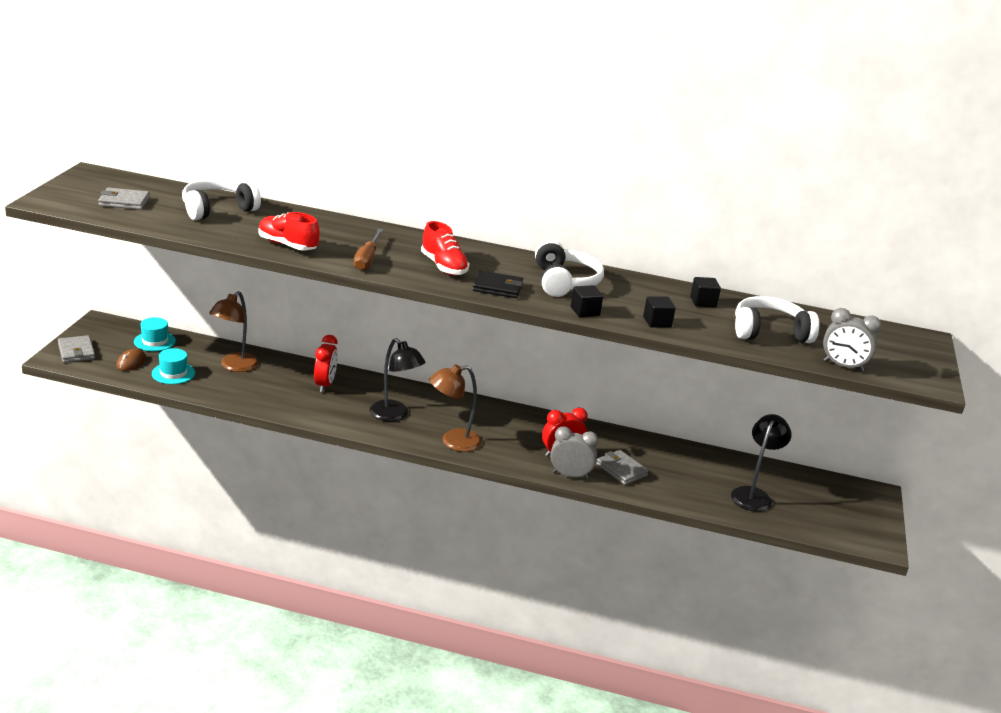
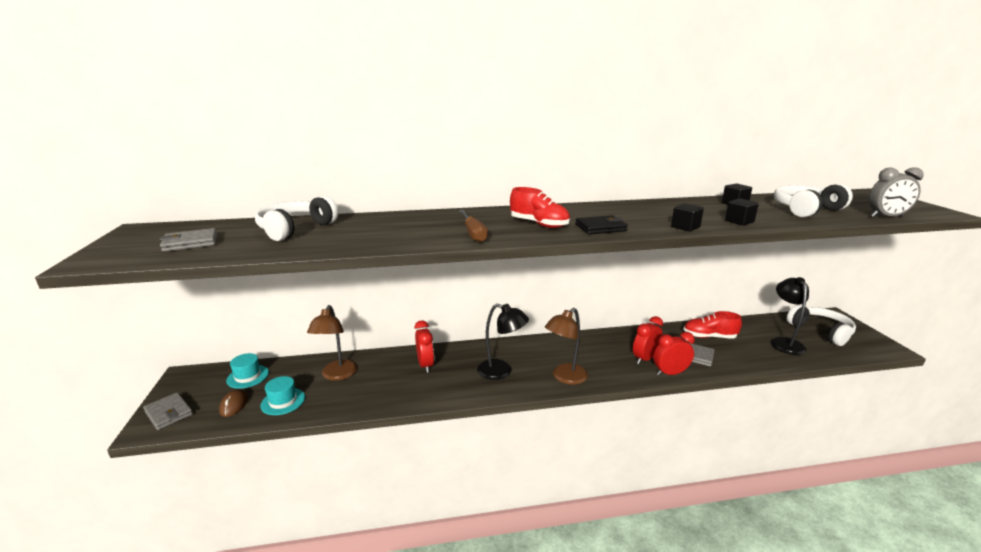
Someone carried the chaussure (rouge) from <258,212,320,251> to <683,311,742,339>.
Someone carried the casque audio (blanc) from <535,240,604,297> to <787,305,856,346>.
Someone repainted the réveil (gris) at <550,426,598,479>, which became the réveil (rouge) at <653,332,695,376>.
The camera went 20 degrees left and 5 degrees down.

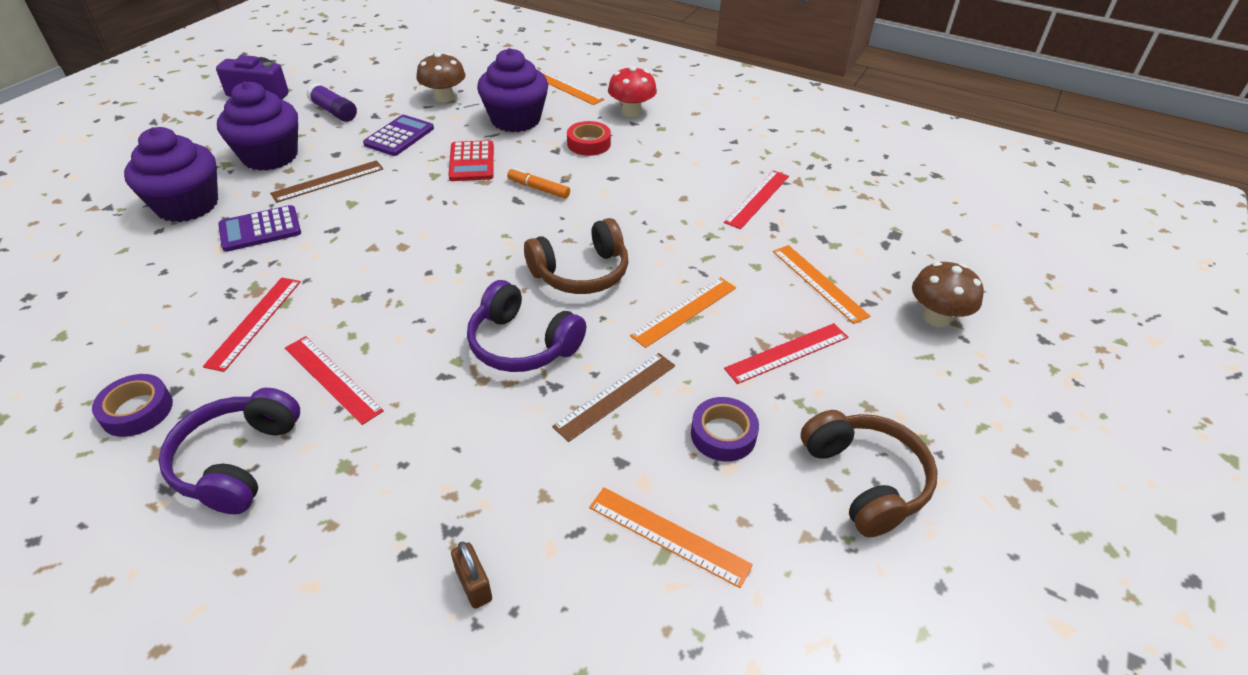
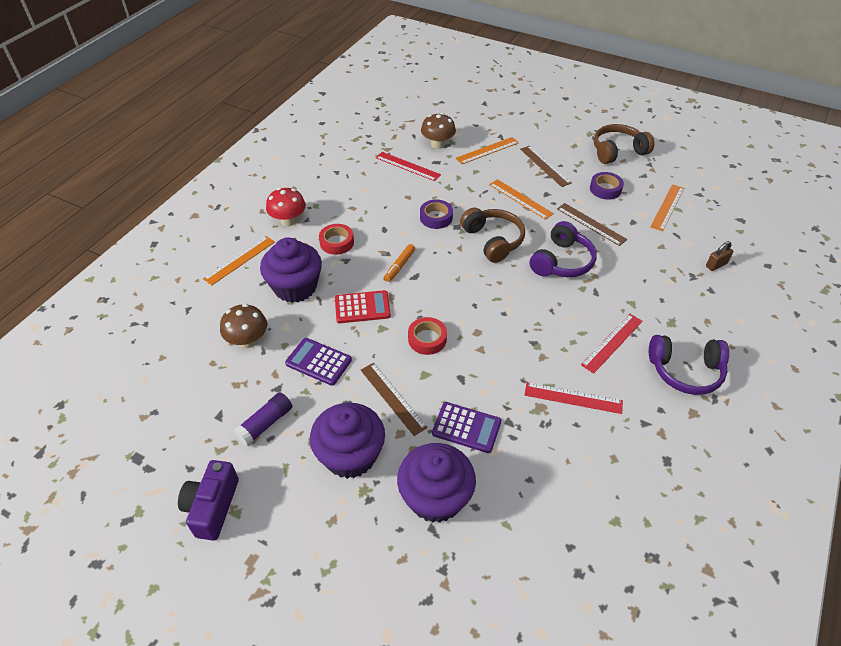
Someone rotated the calculatrice (violet) at <218,205,301,252> by 45 degrees counterclockwise.
Someone carried the champignon (marron) from <912,262,984,327> to <421,113,456,149>.
Someone repainted the règle (rouge) at <724,323,848,384>, which became the règle (marron) at <520,146,571,187>.
Someone carried the ruban adhésif (violet) from <92,374,173,437> to <420,200,453,229>.
Someone put down the ruban adhésif (rouge) at <408,317,447,355>.
The camera went 90 degrees left and 5 degrees up.

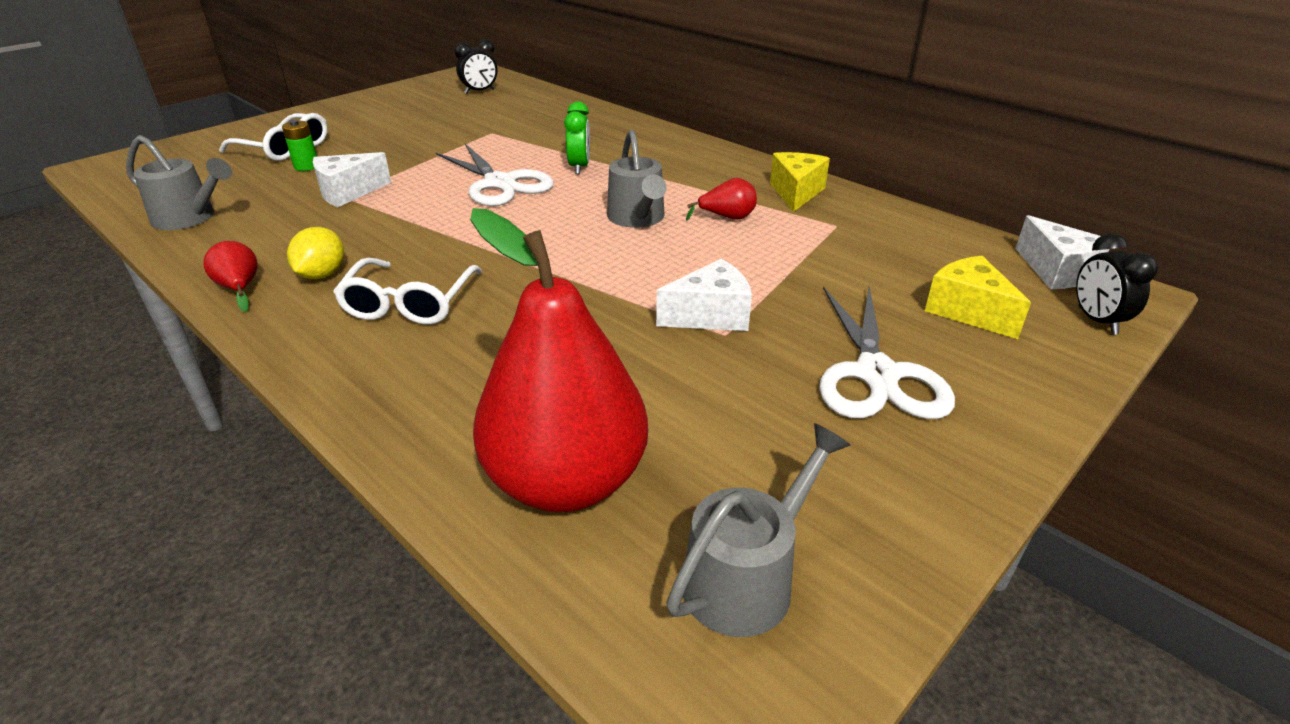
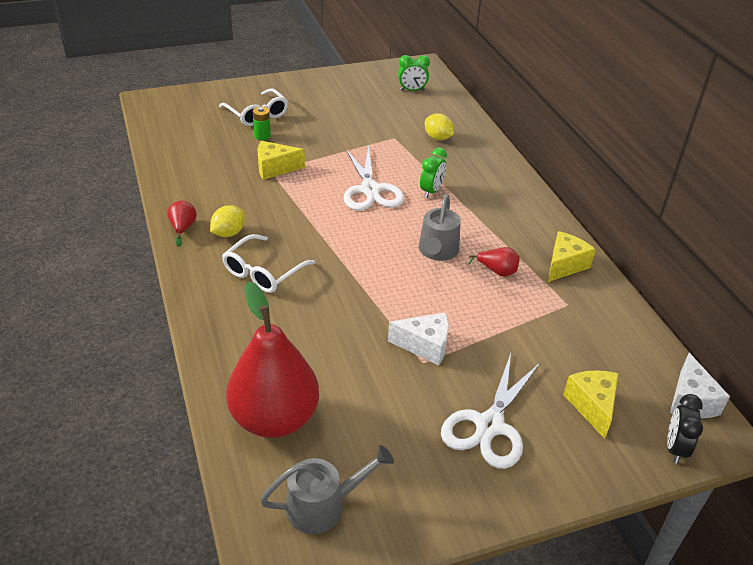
Someone repainted the réveil (noir) at <454,39,497,94>, which became the réveil (vert) at <398,55,430,91>.
Someone took away the arrosoir (gris) at <126,135,232,230>.
Someone repainted the fromage (blanc) at <313,152,391,207>, which became the fromage (jaune) at <258,141,305,180>.
Someone put down the citron (jaune) at <425,113,454,140>.
The camera went 25 degrees right and 5 degrees up.

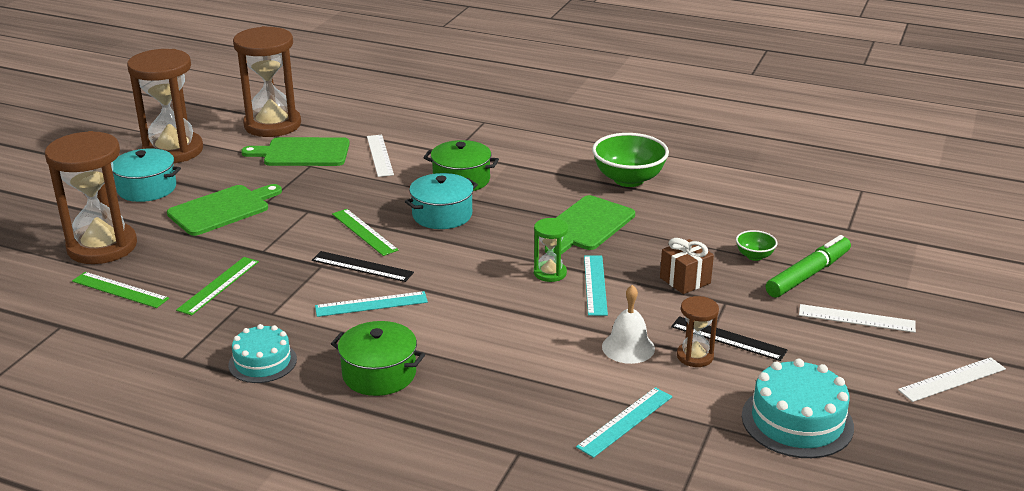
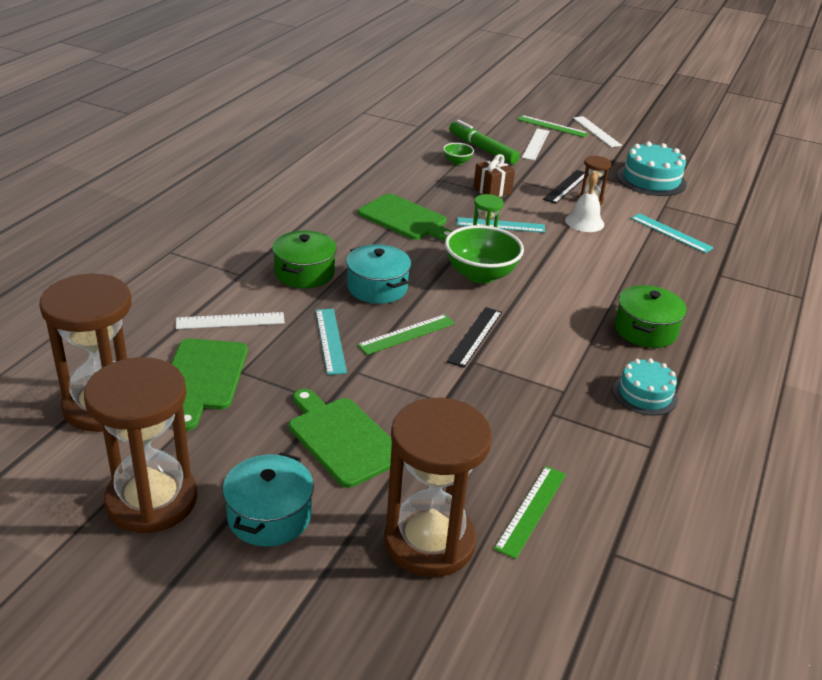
Someone carried the bol (vert) from <592,133,669,187> to <445,225,524,284>.
Someone carried the règle (vert) from <176,257,259,316> to <517,115,588,137>.
Someone carried the règle (turquoise) from <315,291,428,317> to <316,309,347,375>.
The camera went 90 degrees left and 5 degrees up.

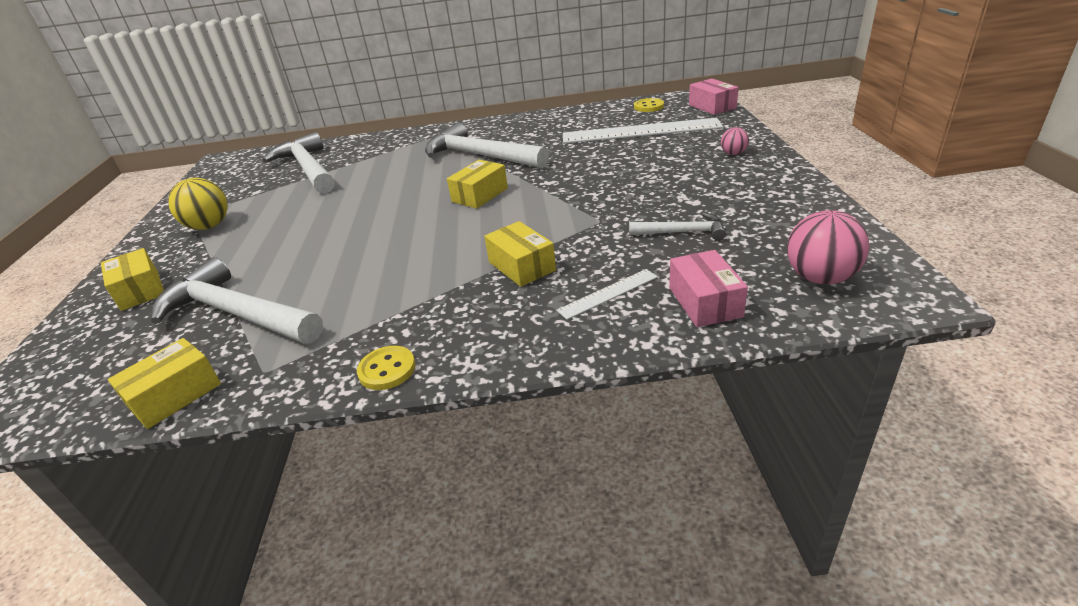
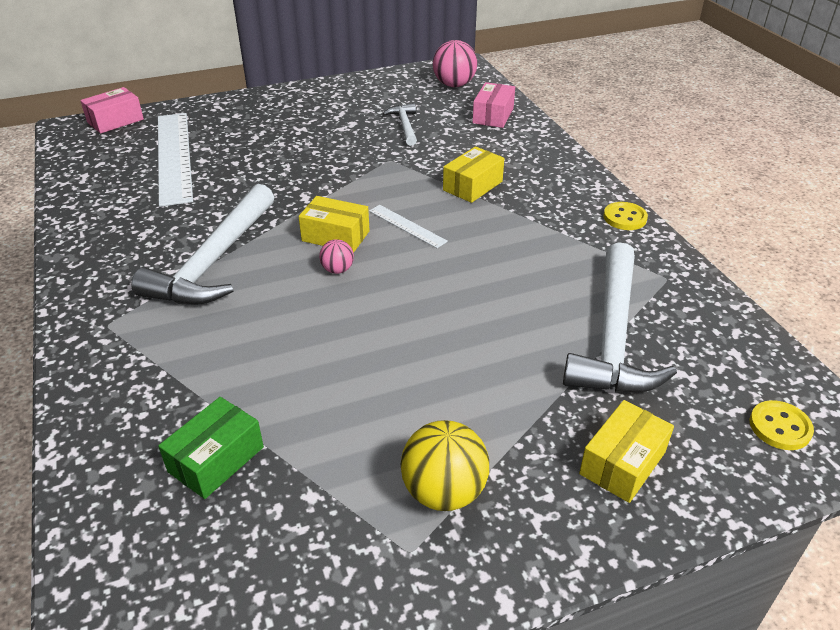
Someone carried the bouton (jaune) from <634,98,664,112> to <750,400,814,450>.
Someone carried the balle (rose) from <721,127,749,155> to <319,239,354,274>.
Someone swapped the marteau (blanc) at <263,132,335,194> for the boîte (vert) at <158,397,264,499>.
Someone rotated the boîte (rose) at <669,250,748,327> by 45 degrees counterclockwise.
Someone carried the règle (blanc) from <556,269,658,320> to <369,205,448,248>.
Someone took away the boîte (jaune) at <108,338,221,429>.
The camera went 110 degrees left and 5 degrees up.

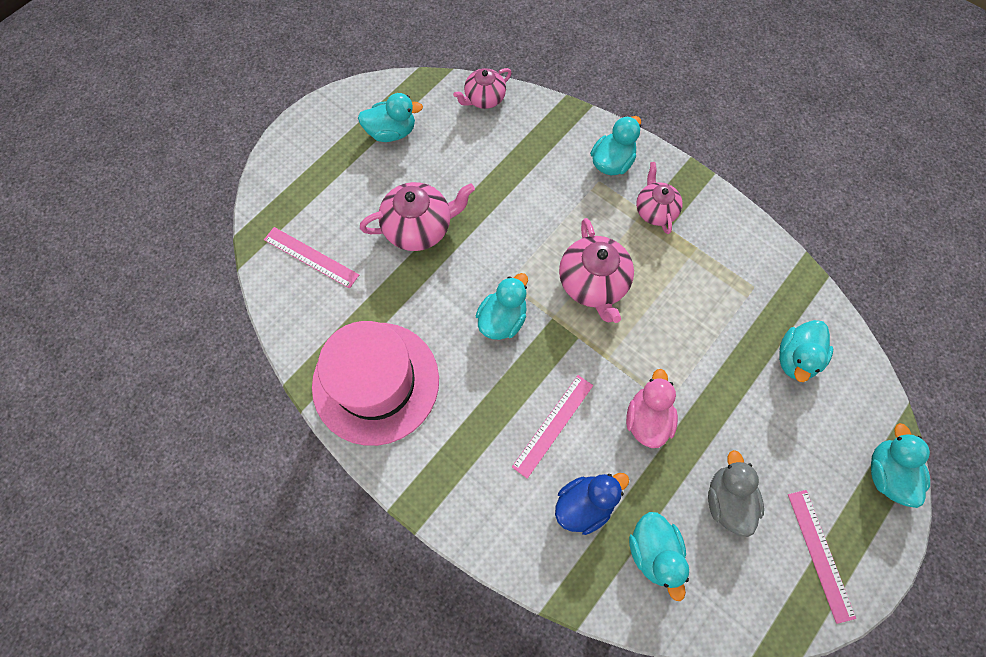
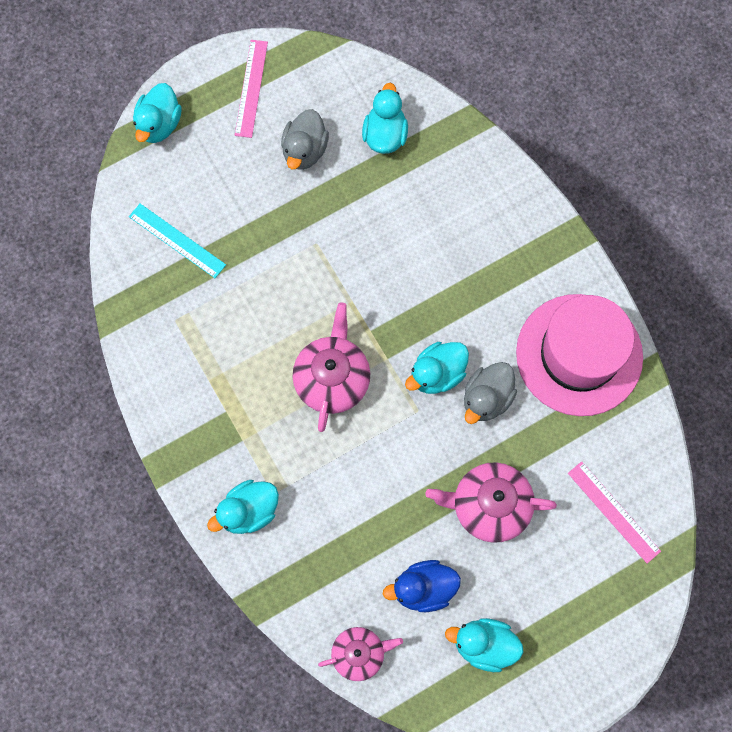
Someone took away the théière (rose) at <636,162,683,234>.
Someone swapped the canard (turquoise) at <779,320,833,382> for the règle (turquoise) at <129,204,226,278>.
Someone took away the canard (rose) at <626,369,678,448>.
Someone took away the règle (rose) at <512,375,593,479>.
Someone carried the canard (bleu) from <555,473,629,535> to <383,560,461,612>.
Someone put down the canard (gris) at <464,362,517,424>.
The camera went 160 degrees left and 5 degrees up.

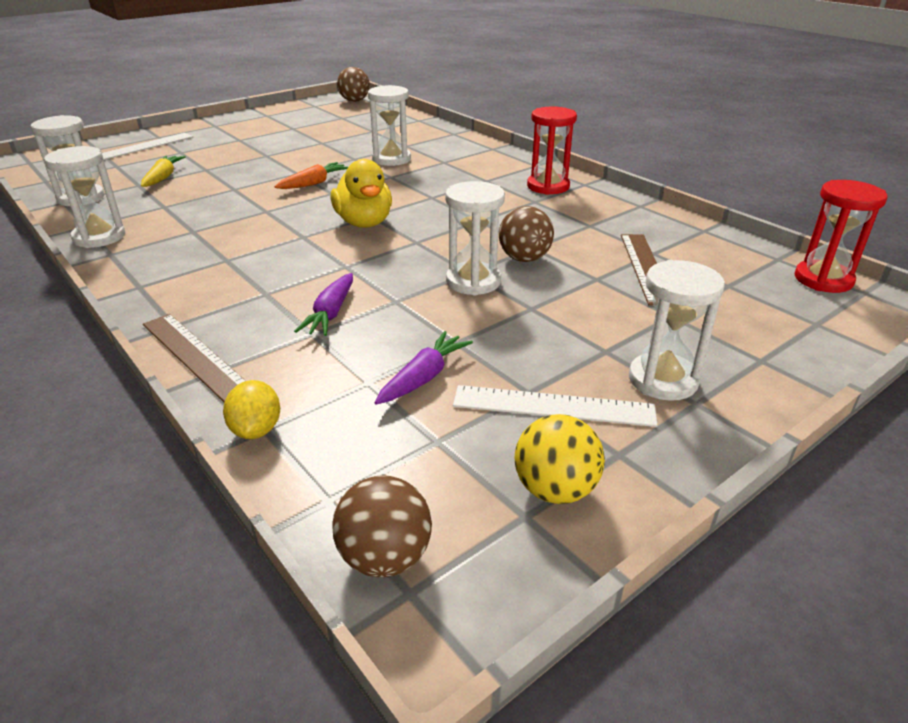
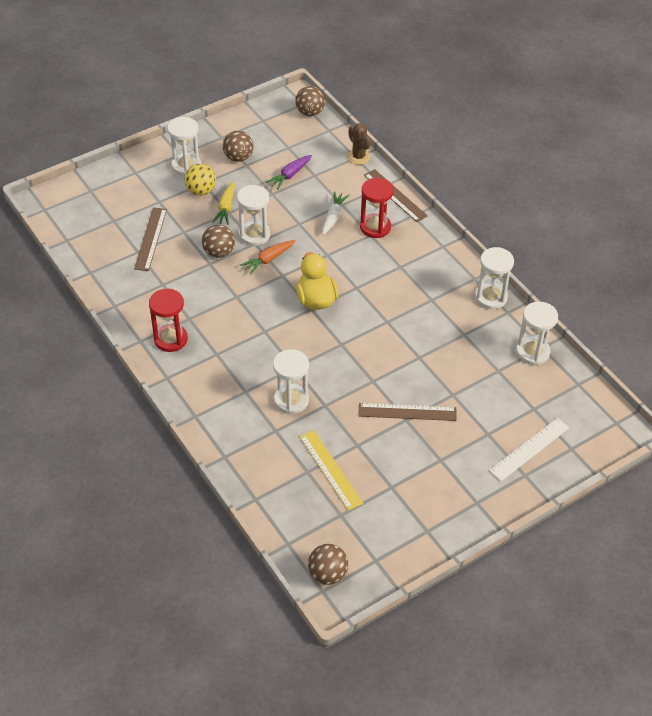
Someone carried the carotte (jaune) from <141,156,186,187> to <212,181,235,225>.
Someone carried the carotte (orange) from <275,162,348,189> to <240,240,295,275>.
Someone carried the sablier (rouge) from <795,180,887,293> to <360,178,394,238>.
Someone repainted the carotte (violet) at <294,273,353,336>, which became the carotte (blanc) at <322,191,349,235>.
Someone swapped the citron (jaune) at <223,380,280,439> for the cactus (marron) at <347,123,371,165>.
Someone swapped the règle (blanc) at <453,385,658,427> for the balle (marron) at <223,131,254,162>.
Someone carried the balle (jaune) from <515,414,605,504> to <184,164,216,196>.
Someone put down the règle (marron) at <358,403,457,421>.
Someone put down the règle (jaune) at <299,430,363,511>.
The camera went 175 degrees left and 15 degrees up.

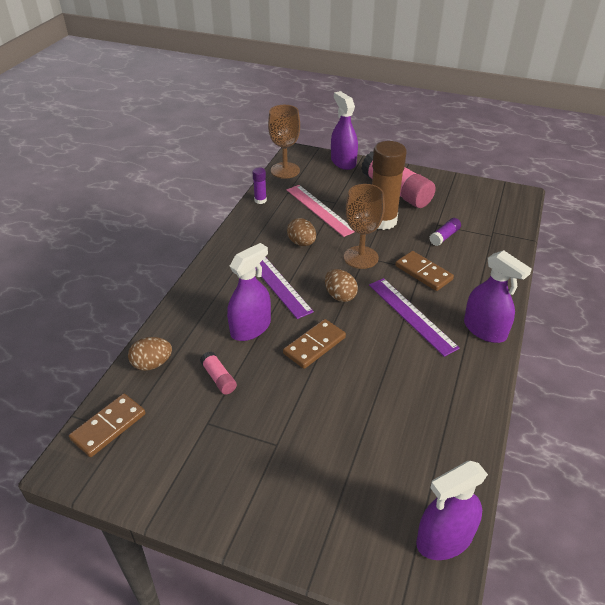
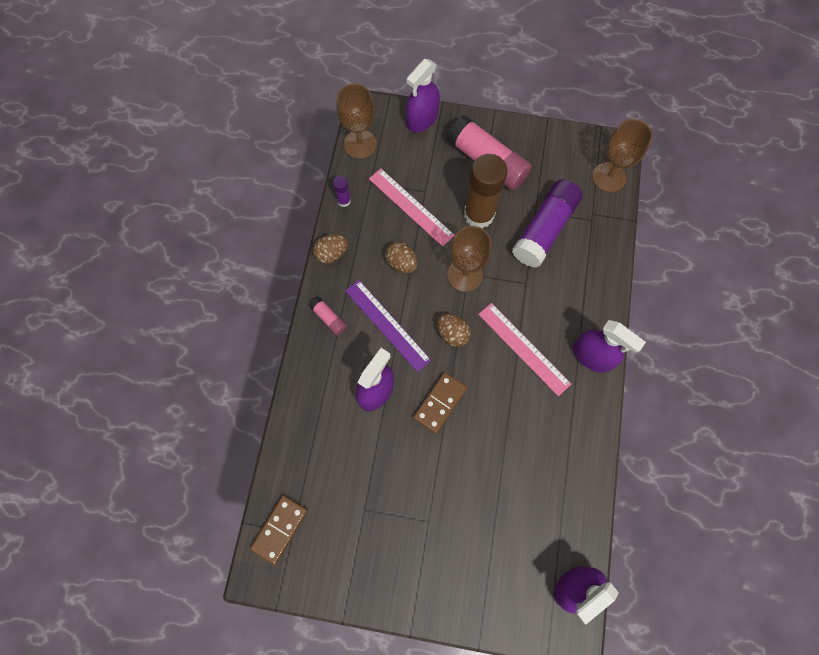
Someone rotated the vaporisateur (violet) at <331,91,358,170> by 105 degrees counterclockwise.
Someone scaled the bâton de colle (violet) at <429,218,461,246> by 2.27.
Someone took away the domino (marron) at <395,251,454,291>.
Someone repainted the règle (violet) at <369,278,460,357>, which became the règle (rose) at <478,303,571,396>.
Someone carried the œuf (marron) from <128,337,172,371> to <313,234,348,264>.
Someone carried the bâton de colle (rose) from <200,352,237,395> to <309,298,346,335>.
Someone put down the verre à pied (marron) at <592,119,653,192>.
The camera went 10 degrees left and 30 degrees up.

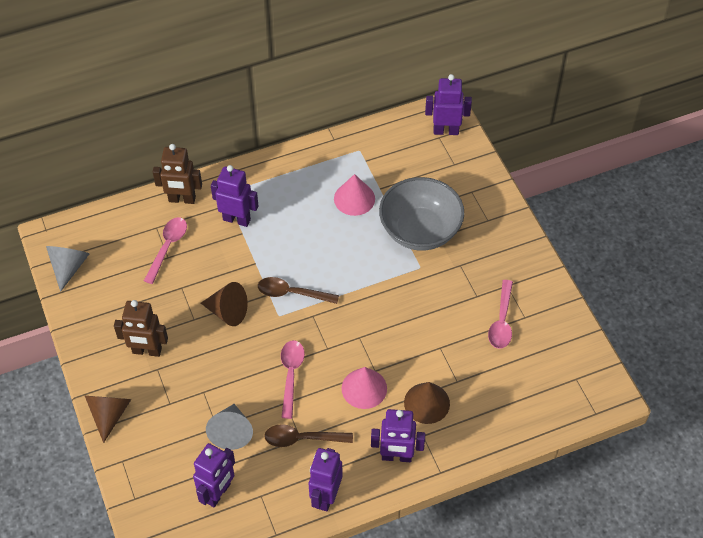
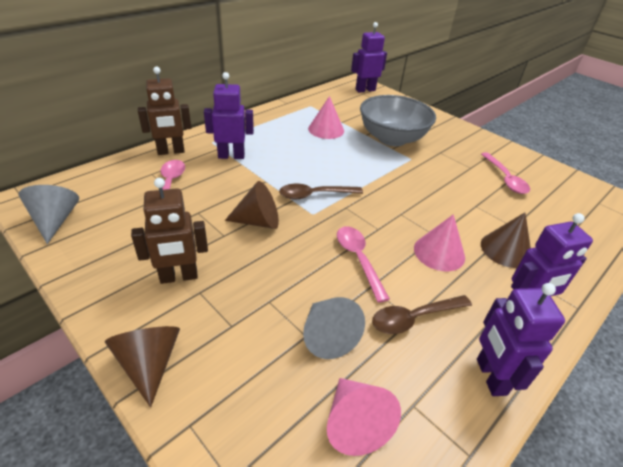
Someone swapped the robot (violet) at <193,443,235,507> for the cône (rose) at <327,378,401,456>.
The camera went 25 degrees left and 15 degrees down.

